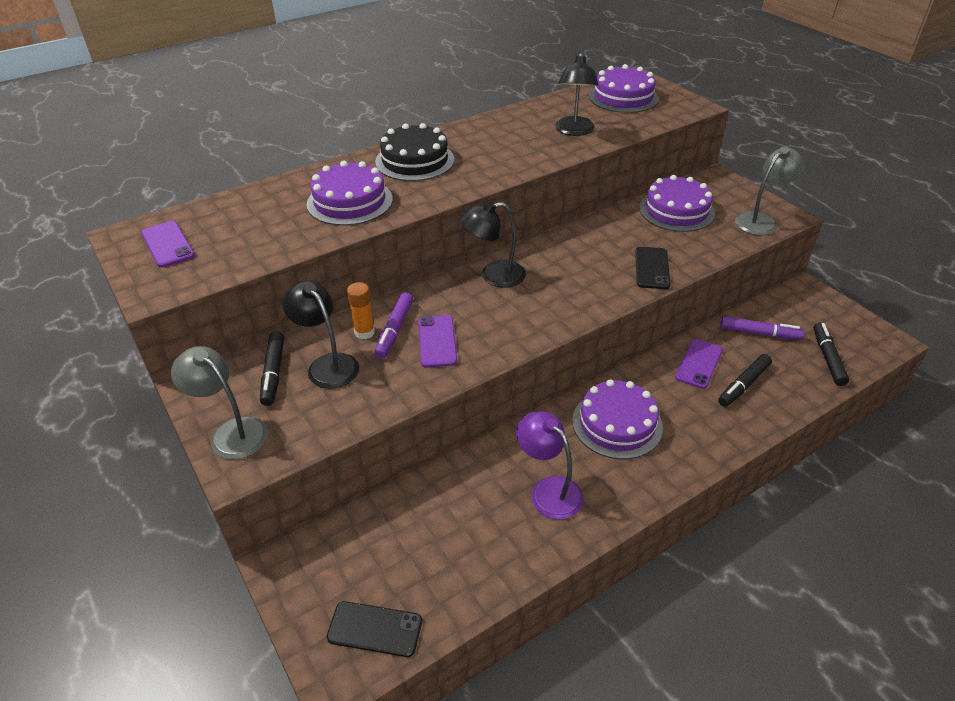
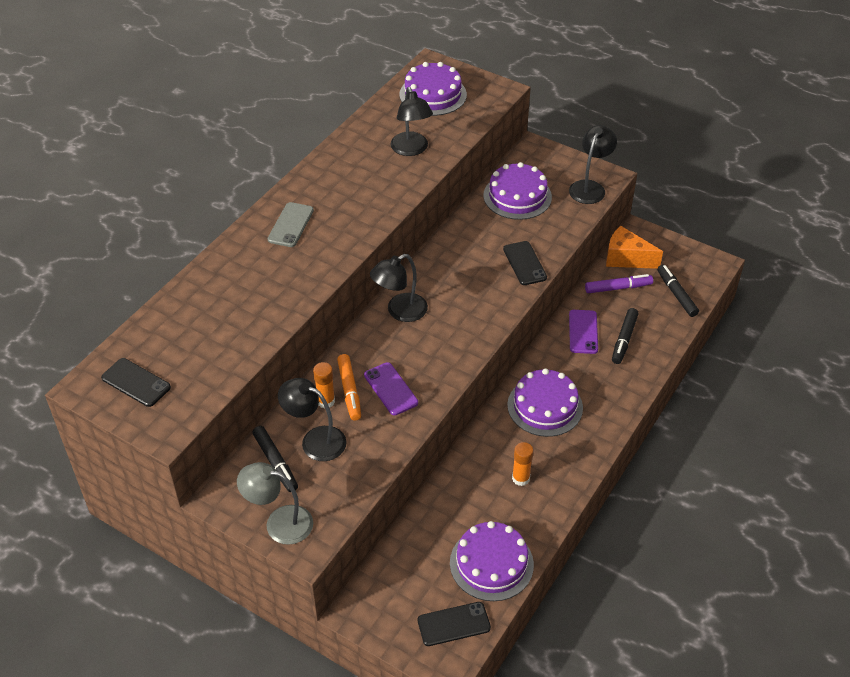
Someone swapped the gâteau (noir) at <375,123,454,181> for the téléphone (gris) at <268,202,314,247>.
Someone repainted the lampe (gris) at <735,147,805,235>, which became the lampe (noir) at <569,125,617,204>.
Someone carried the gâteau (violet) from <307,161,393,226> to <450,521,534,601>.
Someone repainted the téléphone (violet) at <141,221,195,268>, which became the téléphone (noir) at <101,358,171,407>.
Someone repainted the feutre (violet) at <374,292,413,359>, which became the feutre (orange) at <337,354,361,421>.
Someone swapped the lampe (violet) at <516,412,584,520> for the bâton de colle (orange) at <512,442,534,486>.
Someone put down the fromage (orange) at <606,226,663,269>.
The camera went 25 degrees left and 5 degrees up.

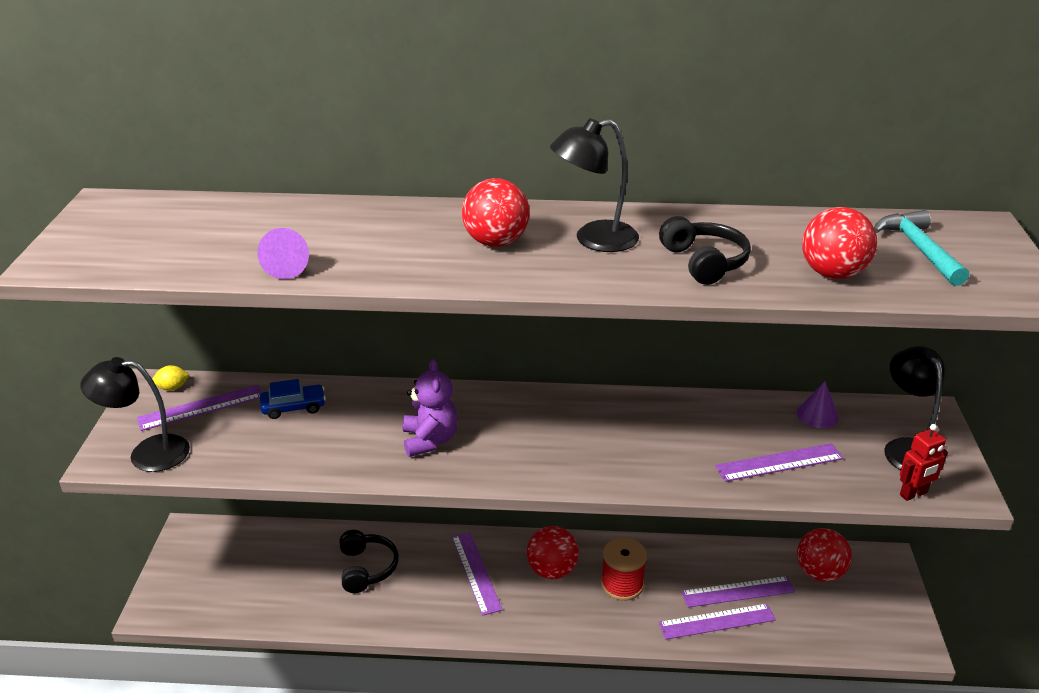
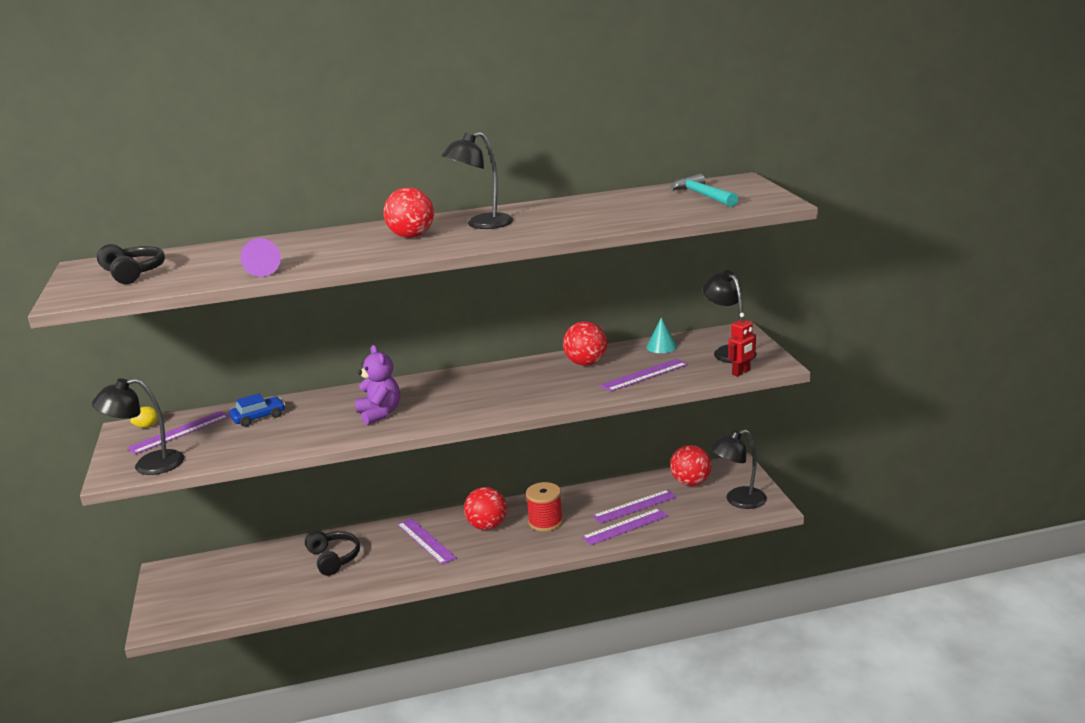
Someone carried the balle (rouge) from <802,207,877,279> to <563,321,607,366>.
Someone carried the casque audio (noir) from <659,216,751,285> to <97,244,165,284>.
Someone repainted the cône (violet) at <797,381,839,428>, which became the cône (turquoise) at <646,318,677,353>.
Someone put down the lampe (noir) at <710,430,767,509>.
The camera went 15 degrees left and 10 degrees down.

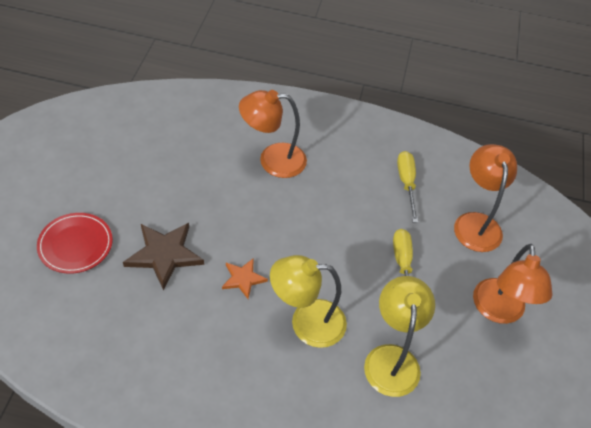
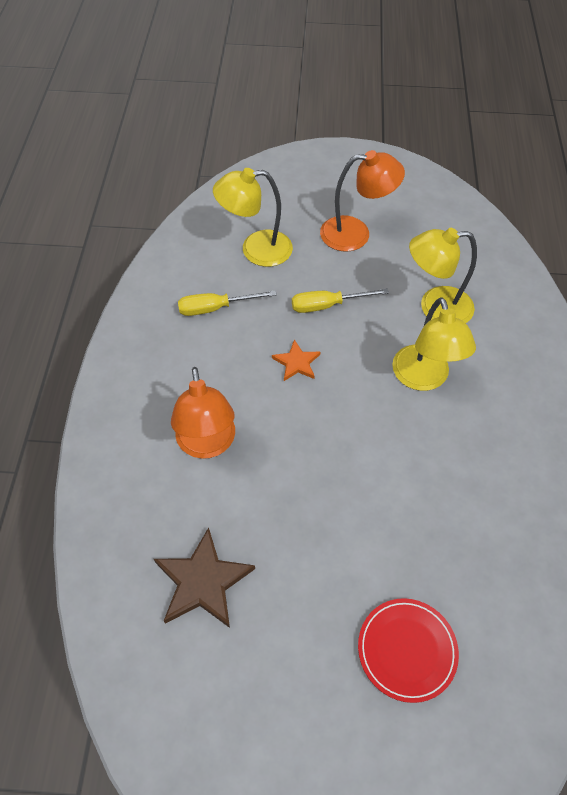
Someone repainted the lampe (orange) at <454,144,517,252>, which became the lampe (jaune) at <213,168,293,267>.
Someone carried the étoile (marron) from <123,223,204,290> to <154,527,255,628>.
Someone carried the étoile (orange) from <222,258,268,299> to <272,339,320,381>.
The camera went 95 degrees left and 5 degrees up.

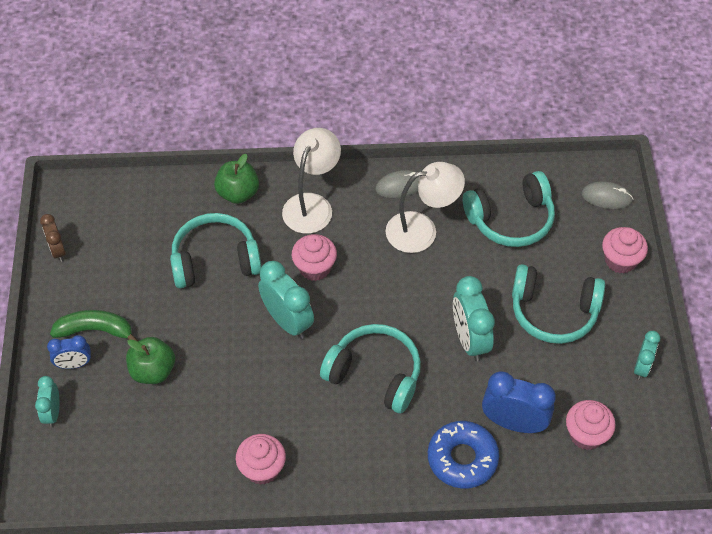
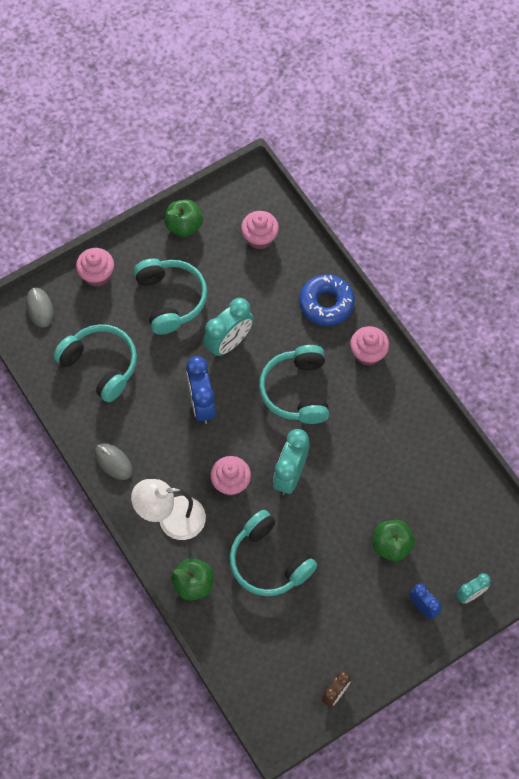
Someone took away the lampe (blanc) at <386,162,465,253>.
Someone took away the banane (vert) at <50,310,138,341>.
Someone swapped the réveil (turquoise) at <634,331,660,380> for the pomme (vert) at <165,200,203,237>.
Someone carried the réveil (bleu) from <482,371,556,433> to <186,356,216,424>.
Someone carried the muffin (rose) from <236,434,286,485> to <350,326,389,366>.
The camera went 120 degrees left and 10 degrees up.

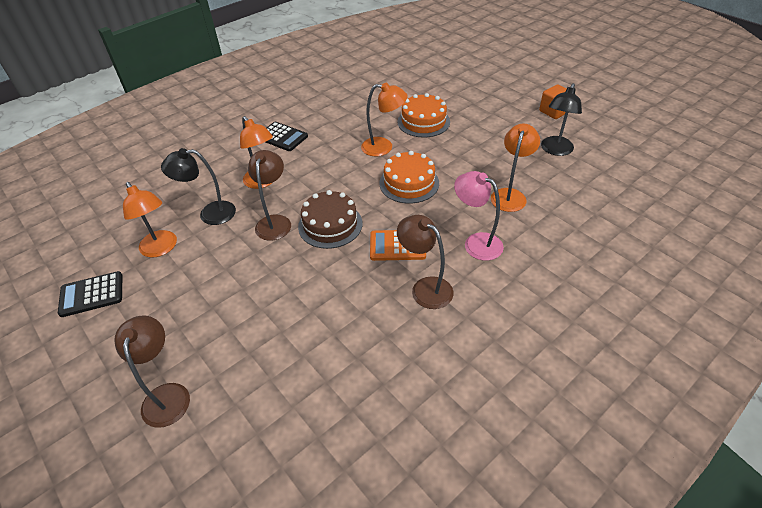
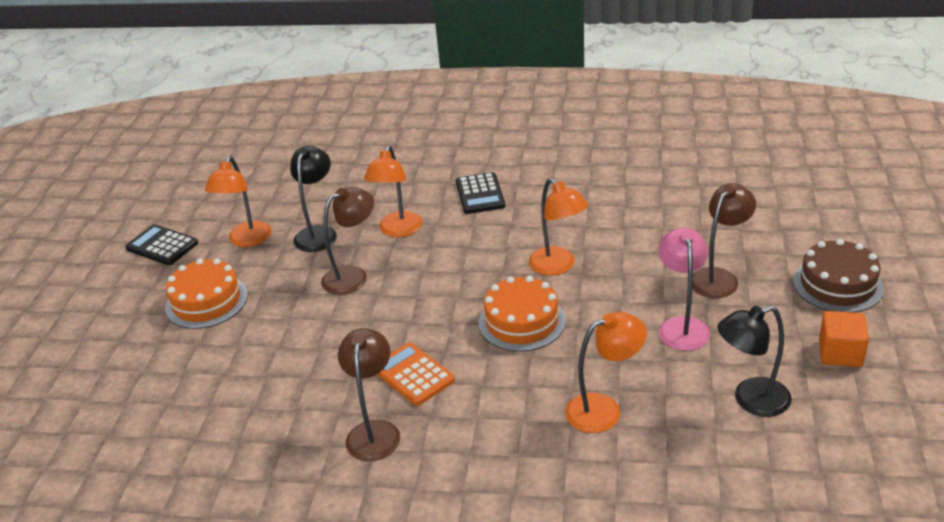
Someone carried the gâteau (orange) from <397,93,450,138> to <165,258,248,329>.
Someone rotated the lampe (noir) at <161,148,236,225> by 60 degrees clockwise.
Someone carried the lampe (rose) from <454,171,504,261> to <658,227,710,351>.
Someone carried the gâteau (marron) from <298,190,362,249> to <793,239,884,313>.
Someone carried the lampe (marron) from <114,315,190,428> to <692,183,756,298>.
The camera went 50 degrees right and 10 degrees down.

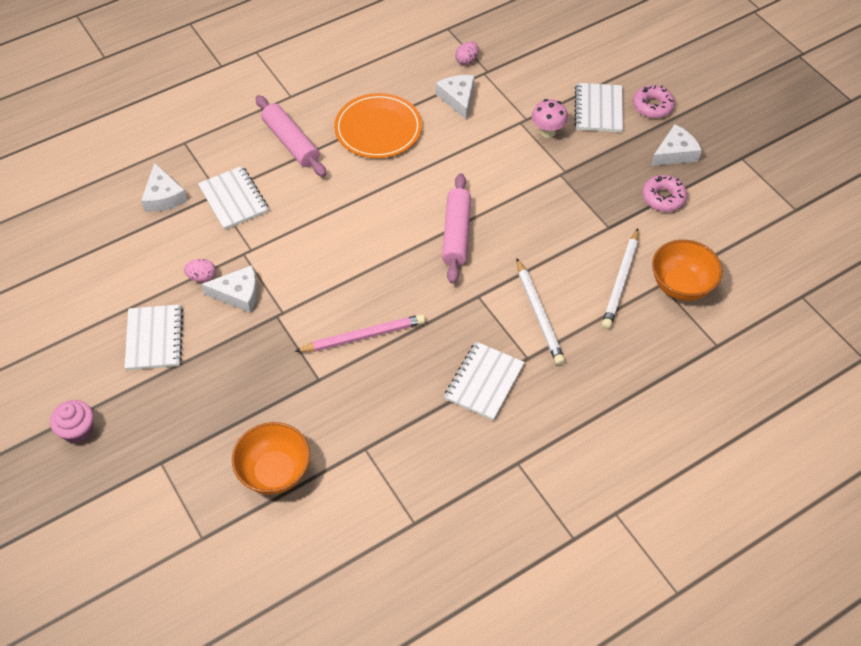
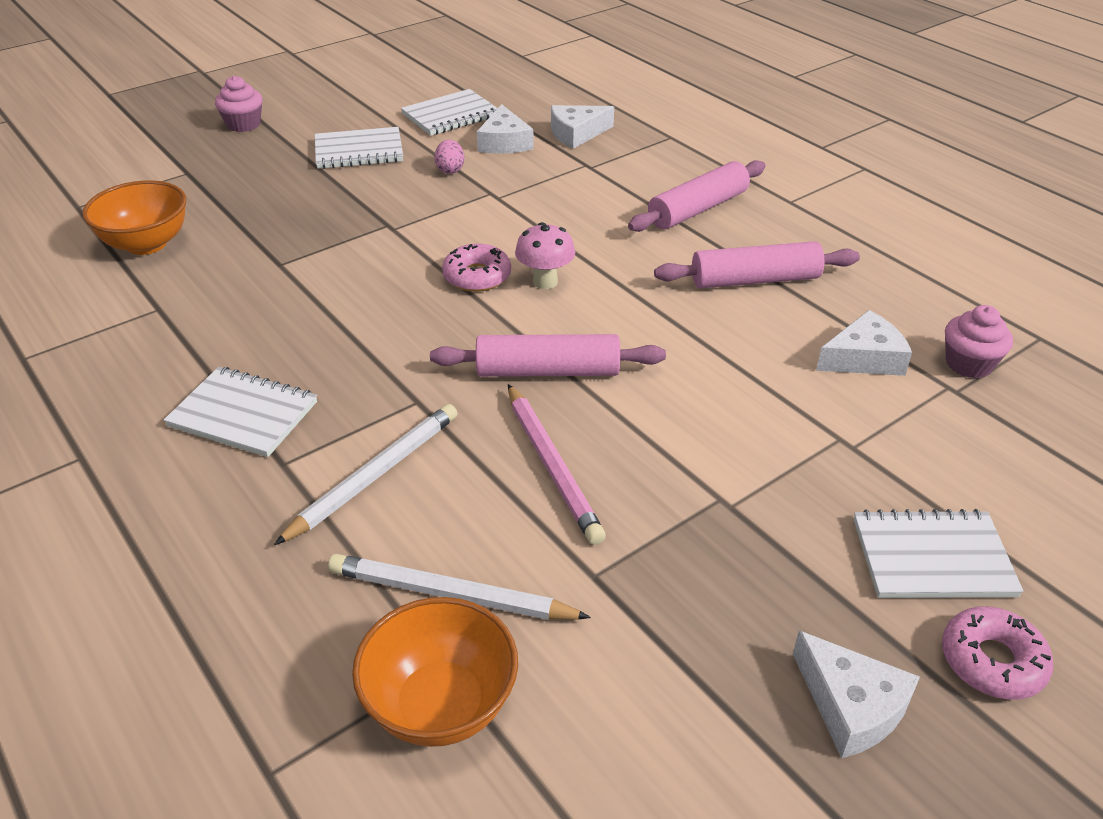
Someone swapped the œuf (rose) at <455,42,479,65> for the muffin (rose) at <945,305,1013,378>.
Someone swapped the assiette (orange) at <334,93,422,158> for the rouleau à pâtisserie (rose) at <654,241,860,288>.
Someone carried the champignon (rose) from <532,99,568,138> to <515,222,575,289>.
Someone carried the carnet (blanc) from <198,166,269,230> to <401,89,498,136>.
Someone carried the beignet (rose) from <642,175,687,212> to <442,244,511,292>.
Someone rotated the crayon (blanc) at <517,258,565,365> by 150 degrees clockwise.
Someone carried the fromage (blanc) from <201,265,258,313> to <477,104,534,154>.
Someone carried the crayon (rose) from <294,314,425,352> to <508,384,606,545>.
The camera went 85 degrees right and 15 degrees down.

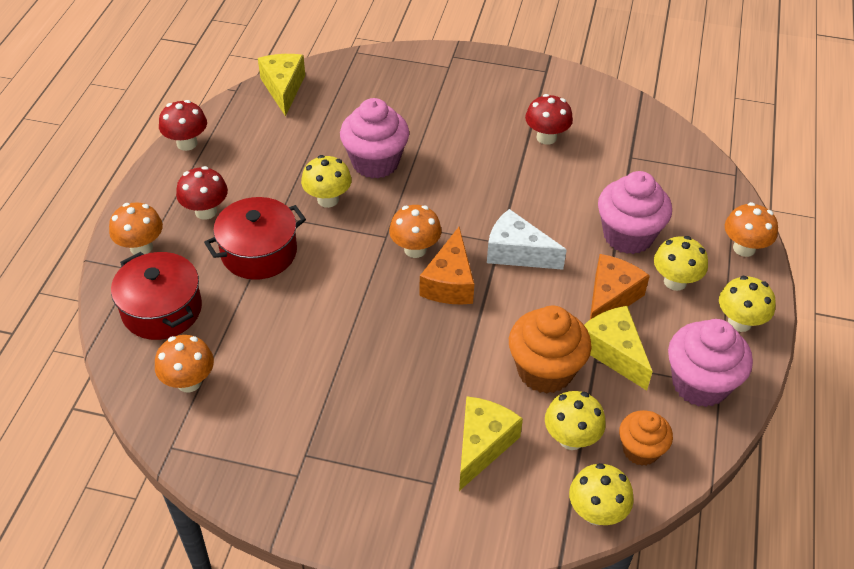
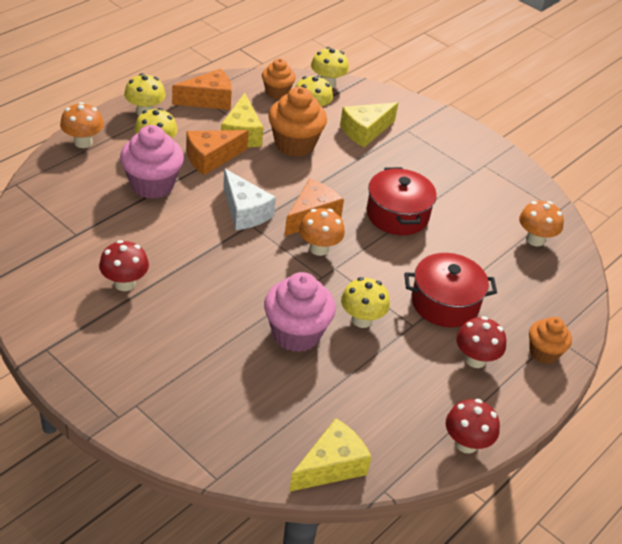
Someone rotated the fromage (jaune) at <258,54,305,117> by 150 degrees counterclockwise.
Someone swapped the champignon (orange) at <109,202,163,255> for the muffin (orange) at <529,317,572,364>.
Someone carried the marmite (rouge) from <111,252,202,340> to <366,167,437,235>.
Someone swapped the muffin (rose) at <668,319,753,407> for the fromage (orange) at <172,68,232,110>.
The camera went 155 degrees left and 5 degrees down.

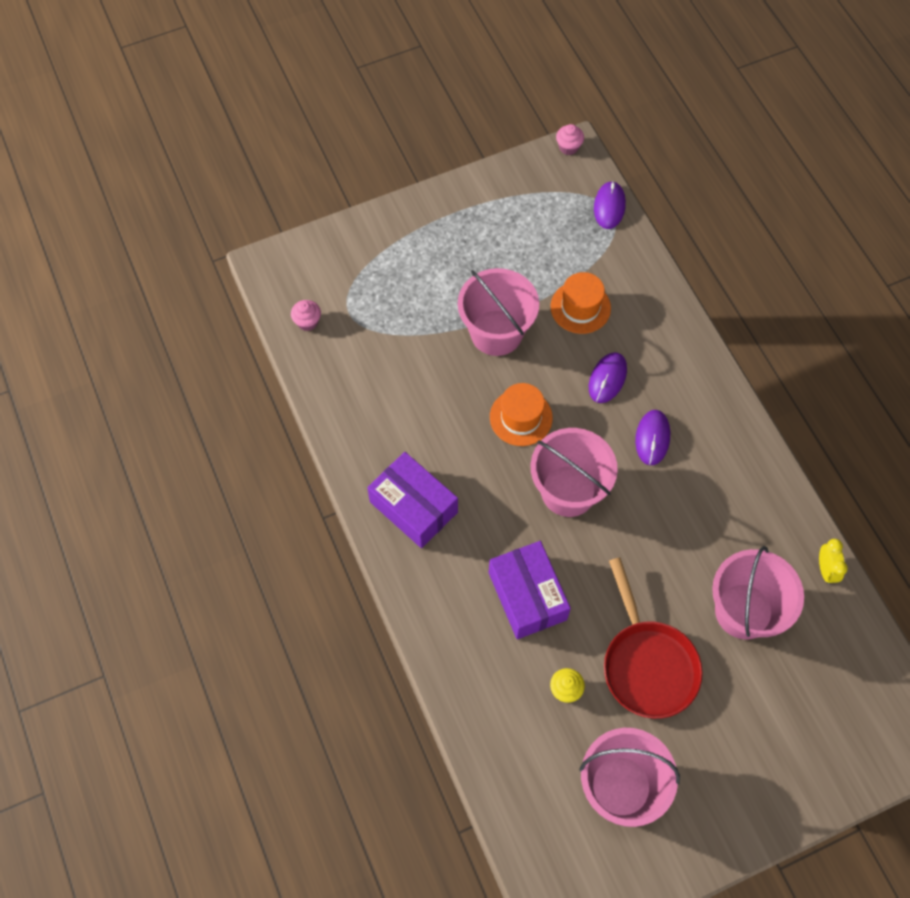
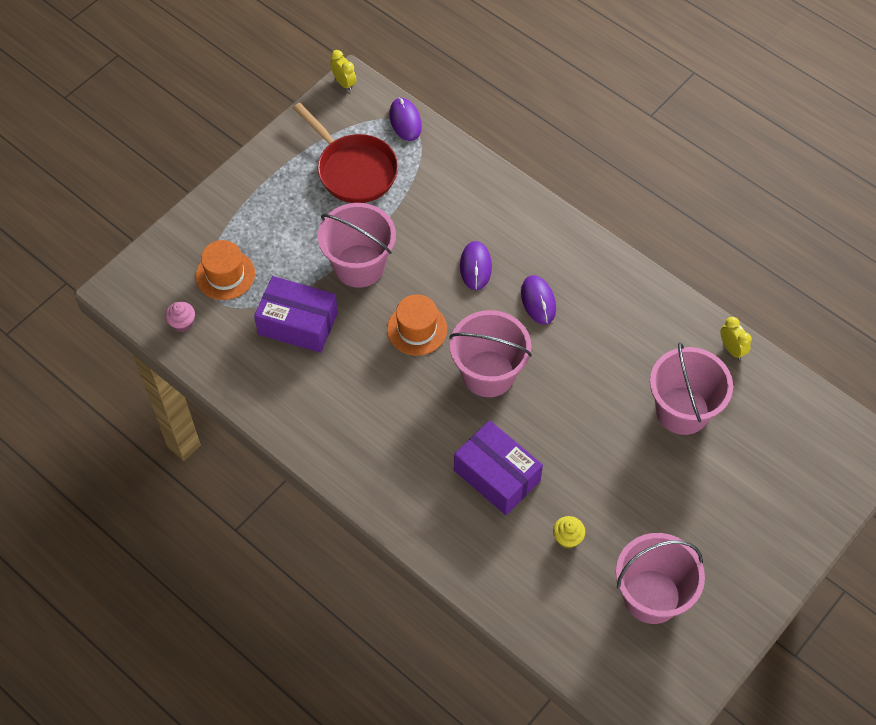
Someone swapped the muffin (rose) at <556,124,584,155> for the réveil (jaune) at <330,50,356,91>.
Someone carried the chapeau (orange) from <551,272,611,334> to <196,240,255,300>.
Someone carried the boîte (violet) from <367,452,458,548> to <254,276,338,353>.
Someone carried the poêle (rouge) from <604,557,703,719> to <293,103,398,203>.
The camera went 25 degrees left and 5 degrees down.

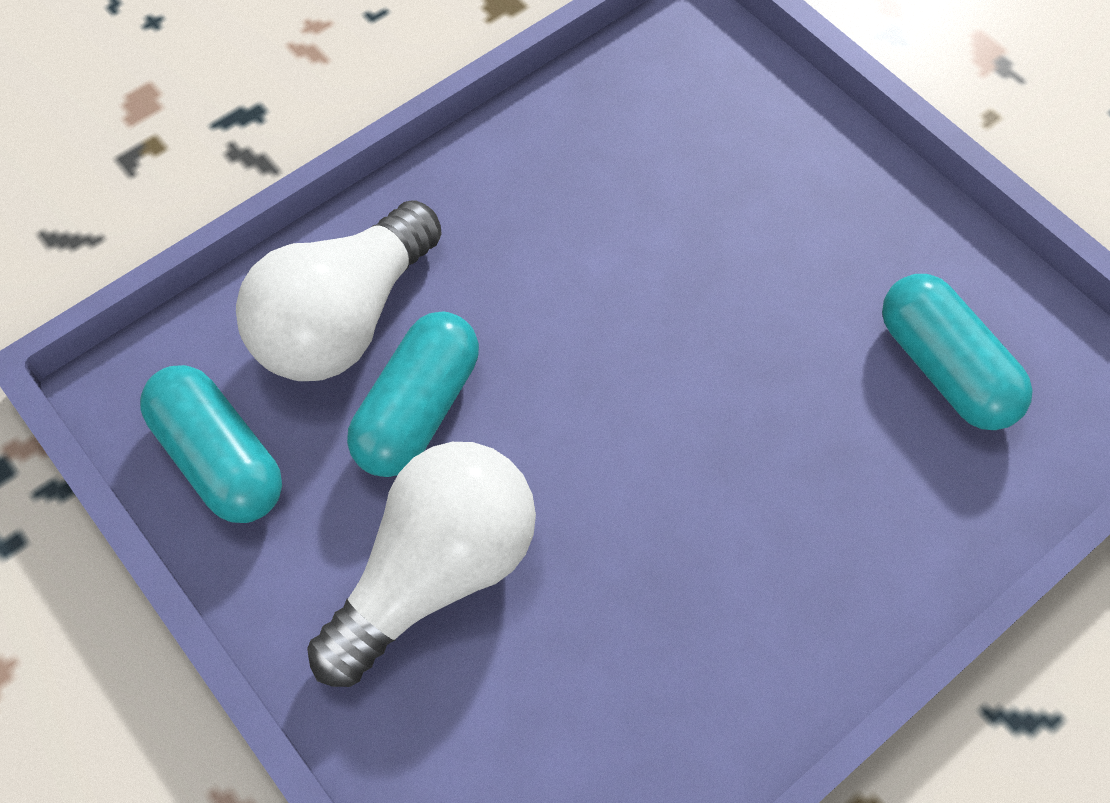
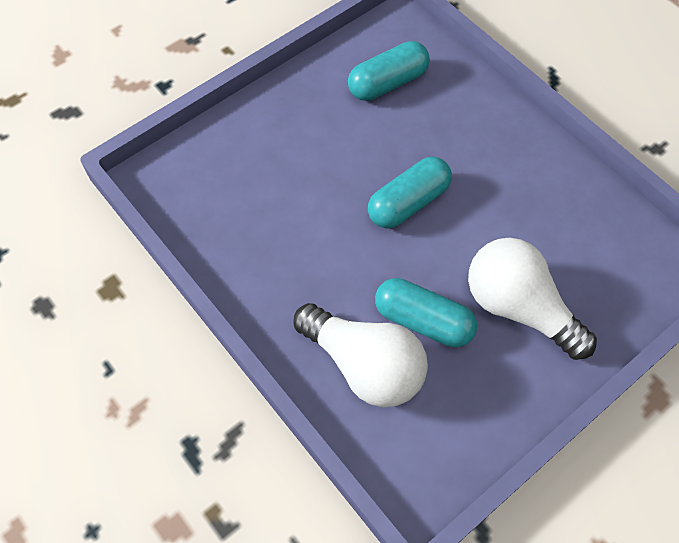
Someone carried the gélule (turquoise) from <140,365,282,523> to <368,157,452,229>.
The camera went 90 degrees left and 0 degrees up.

